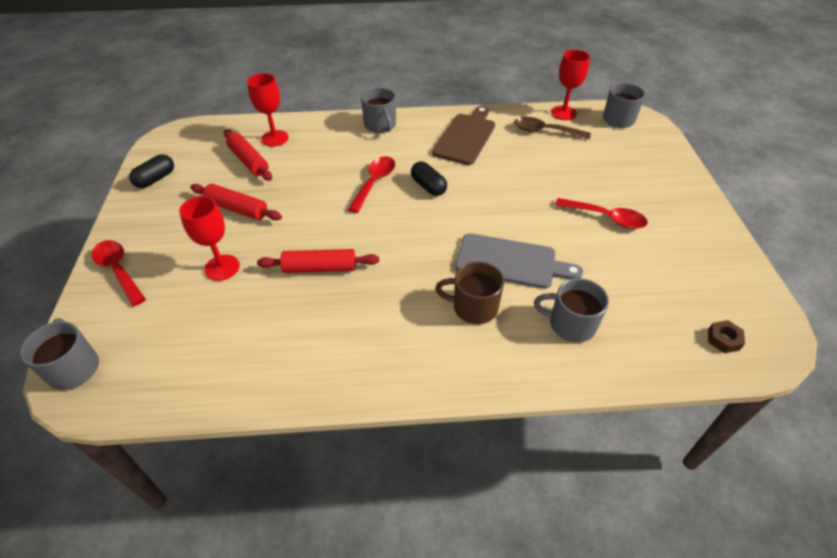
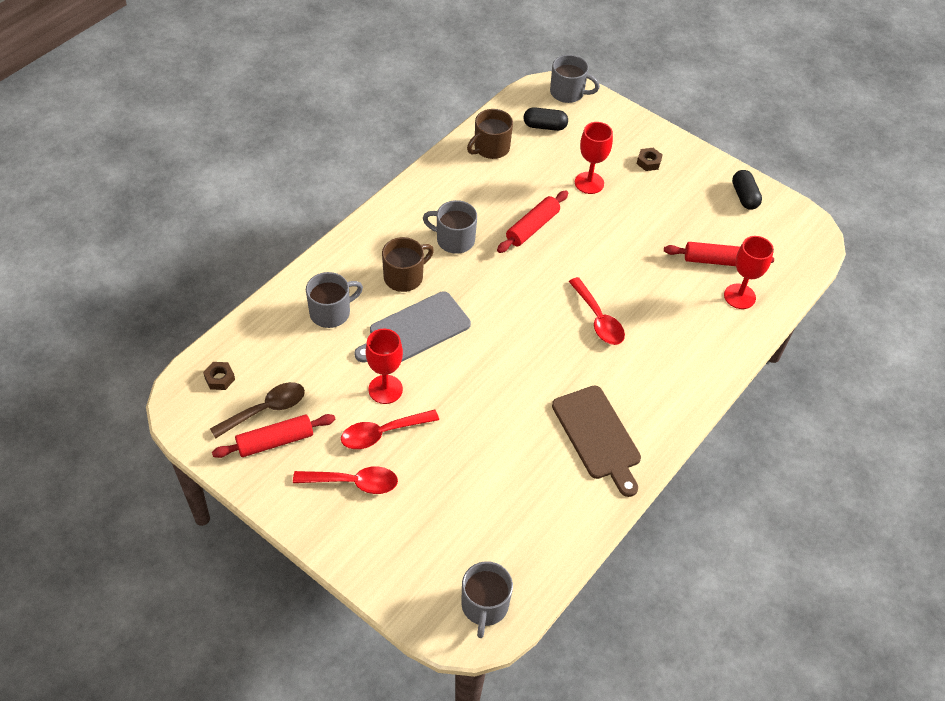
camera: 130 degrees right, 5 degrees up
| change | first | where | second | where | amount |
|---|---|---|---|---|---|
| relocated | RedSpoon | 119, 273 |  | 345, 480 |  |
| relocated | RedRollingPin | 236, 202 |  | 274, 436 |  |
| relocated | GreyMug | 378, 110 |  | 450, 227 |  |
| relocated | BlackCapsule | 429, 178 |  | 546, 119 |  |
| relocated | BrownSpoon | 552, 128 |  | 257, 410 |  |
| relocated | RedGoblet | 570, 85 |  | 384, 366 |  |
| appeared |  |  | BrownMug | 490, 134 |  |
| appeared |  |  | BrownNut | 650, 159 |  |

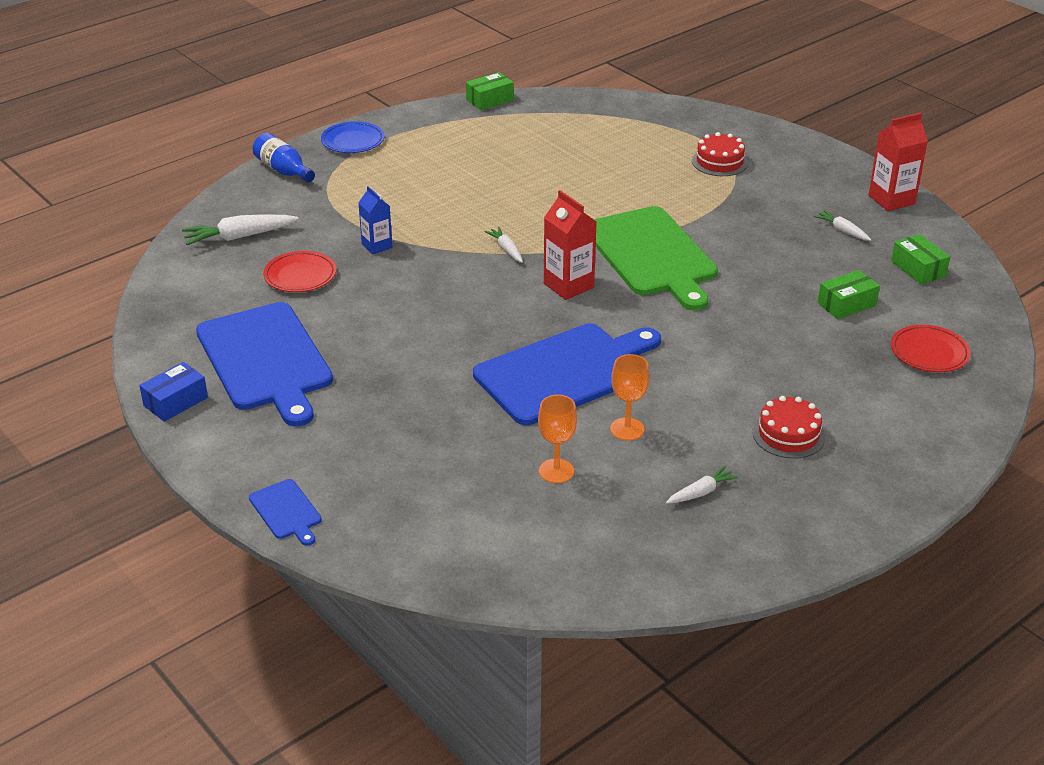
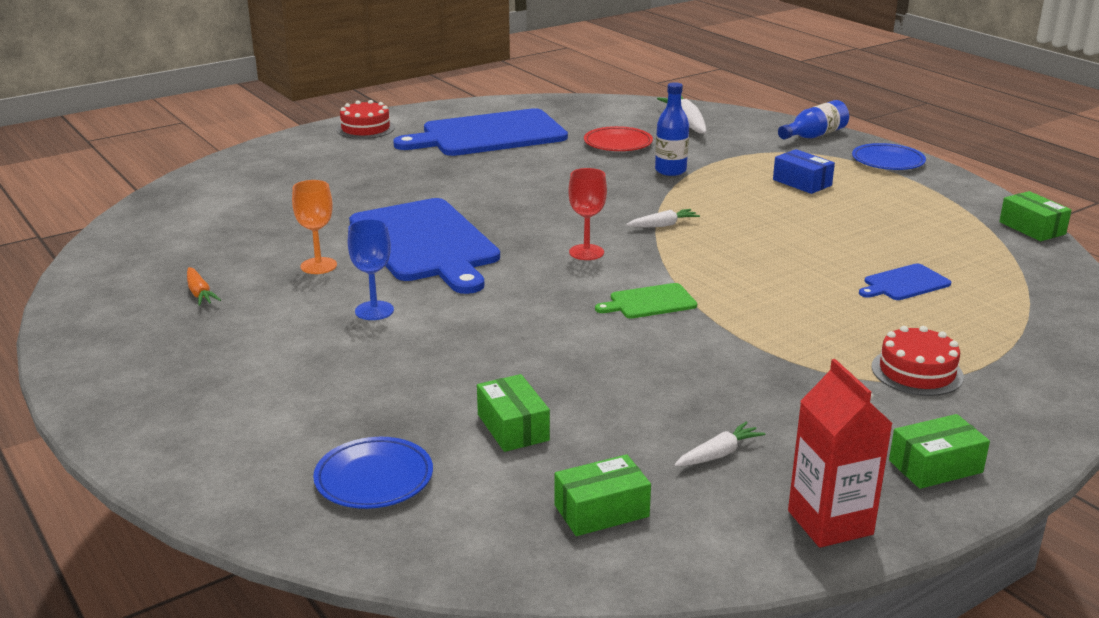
camera: 95 degrees right, 10 degrees down
| change | first | where | second | where | amount |
|---|---|---|---|---|---|
| relocated | BlueBox | 173, 392 |  | 804, 171 |  |
| relocated | BlueCuttingBoard | 285, 512 |  | 905, 281 |  |
| exchanged | BlueCarton | 375, 220 | BlueBottle | 672, 129 |  |
| missing | OrangeGoblet | 557, 439 |  |  |  |
| exchanged | RedCarton | 570, 245 | RedGoblet | 588, 214 |  |
| size | GreenCuttingBoard | 656, 258 |  | 646, 300 | x0.44 |
| colour | WhiteCarrot | 702, 484 | OrangeCarrot | 204, 286 |  |
| relocated | RedCake | 789, 427 |  | 365, 119 |  |
| colour | RedPlate | 931, 348 | BluePlate | 373, 473 |  |
| appeared |  |  | BlueGoblet | 371, 269 |  |
| appeared |  |  | GreenBox | 939, 451 |  |

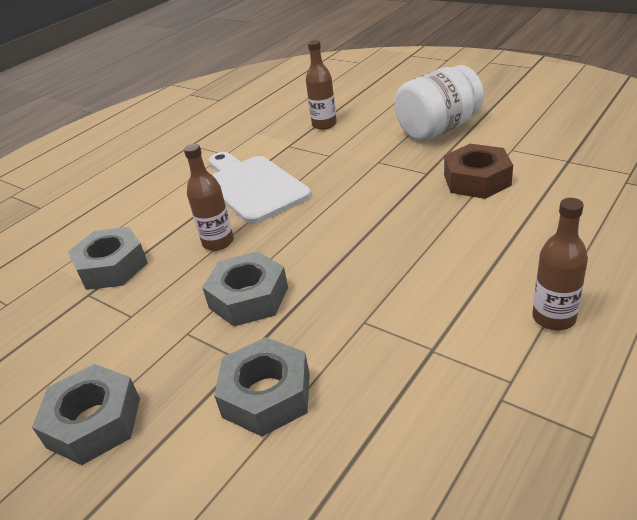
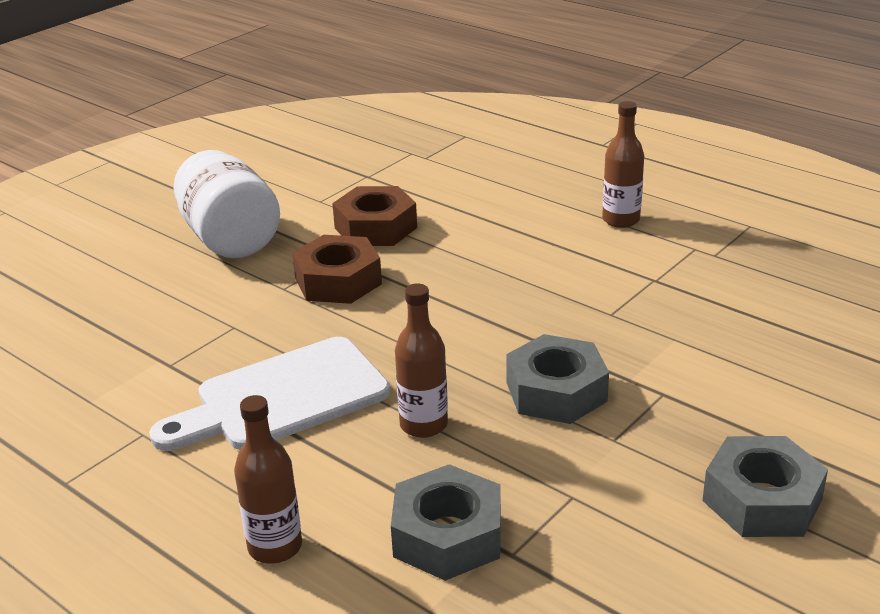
camera: 90 degrees left, 5 degrees down
| change | first | where | second | where | amount |
|---|---|---|---|---|---|
| missing | GreyNut | 262, 387 |  |  |  |
| relocated | BrownBottle | 321, 85 |  | 268, 479 |  |
| appeared |  |  | BrownNut | 337, 269 |  |

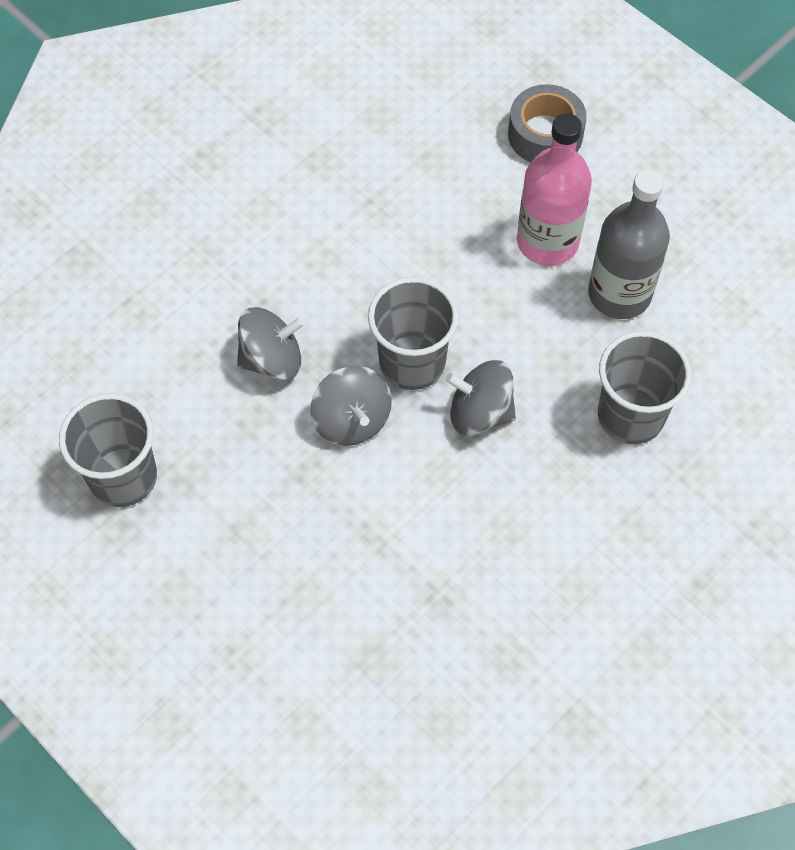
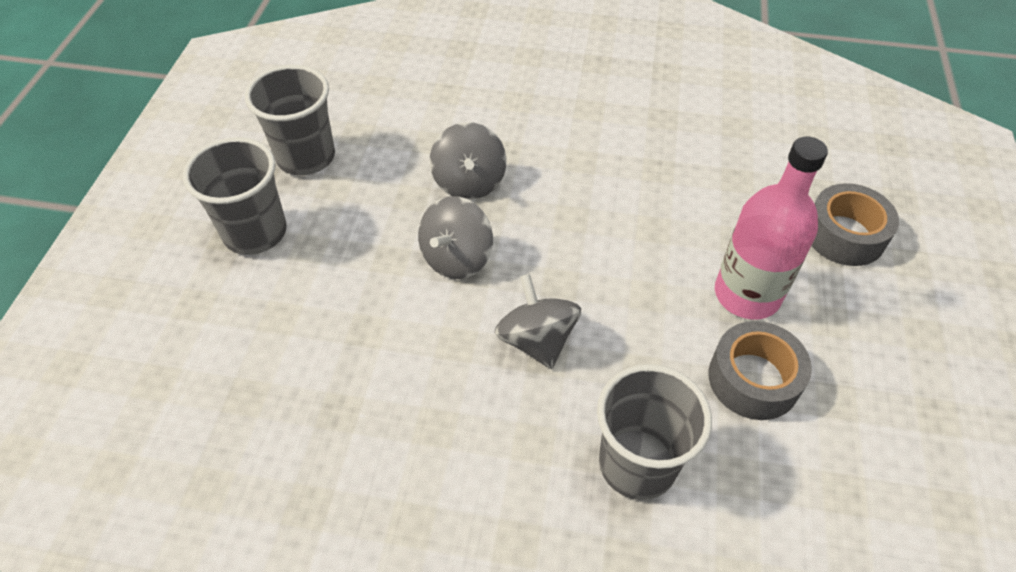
camera: 55 degrees right, 10 degrees down
| change | first | where | second | where | amount |
|---|---|---|---|---|---|
| spun | GreySpinningTop | 270, 343 |  | 468, 161 | 45 degrees clockwise |
| relocated | GreyCup | 413, 333 |  | 235, 196 |  |
| exchanged | GreyBottle | 629, 244 | GreyTape | 760, 370 |  |

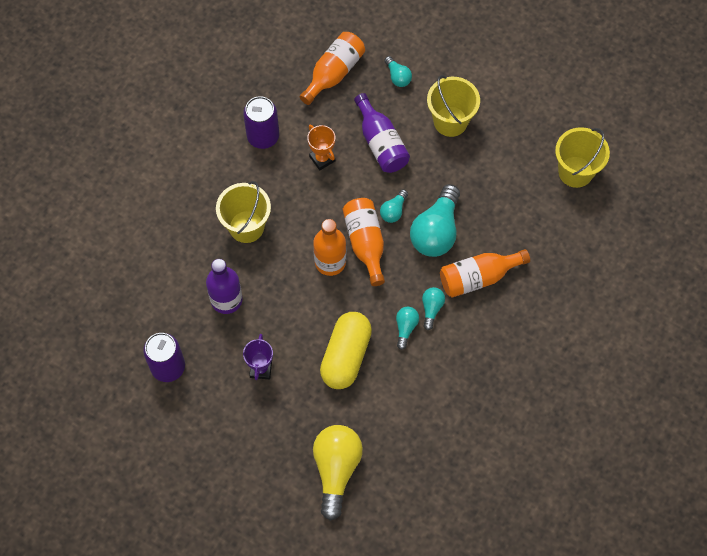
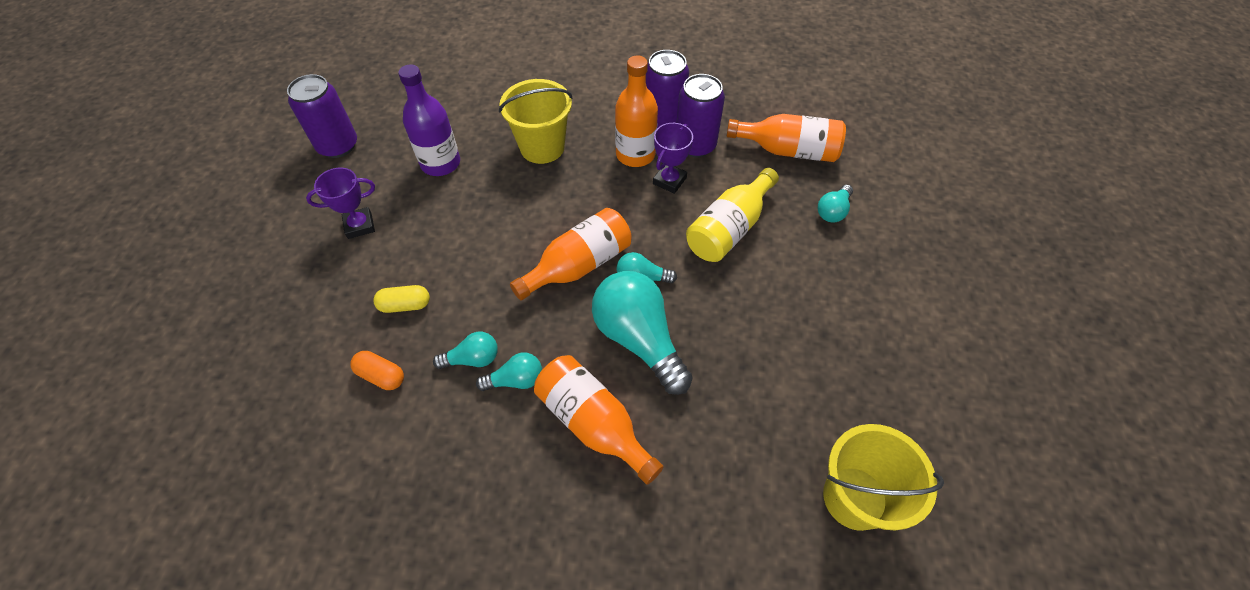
camera: 65 degrees right, 10 degrees down
| change | first | where | second | where | amount |
|---|---|---|---|---|---|
| colour | OrangeTrophy | 321, 147 | PurpleTrophy | 673, 158 |  |
| relocated | OrangeBottle | 329, 247 |  | 636, 111 |  |
| missing | YellowLightBulb | 338, 473 |  |  |  |
| size | YellowCapsule | 346, 350 |  | 401, 299 | x0.46 |
| colour | PurpleBottle | 382, 133 | YellowBottle | 732, 215 |  |
| spun | TurquoiseLightBulb | 435, 220 |  | 642, 333 | 60 degrees clockwise |
| missing | YellowBucket | 453, 106 |  |  |  |
| appeared |  |  | OrangeCapsule | 377, 370 |  |
| appeared |  |  | PurpleCan | 700, 115 |  |

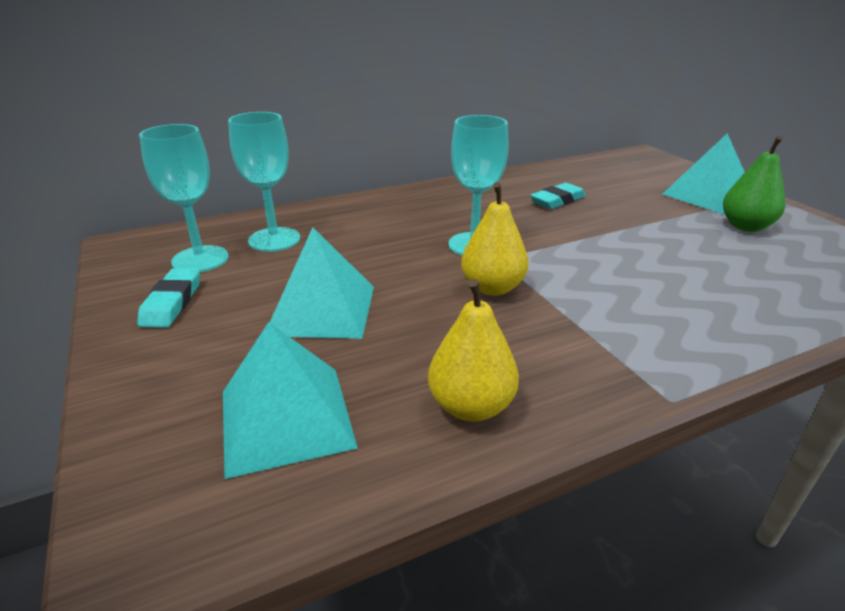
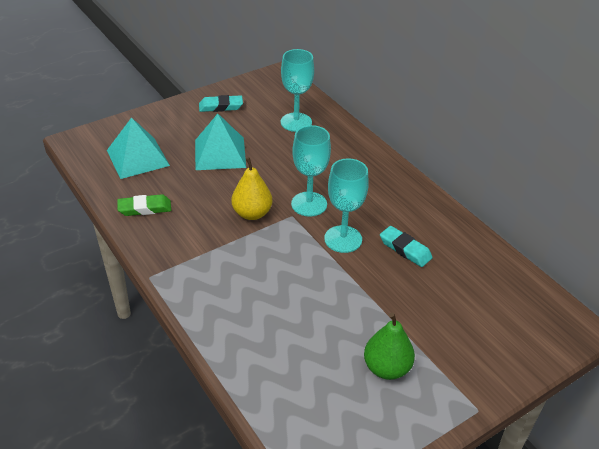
camera: 80 degrees right, 10 degrees up
| change | first | where | second | where | amount |
|---|---|---|---|---|---|
| relocated | TurquoiseGoblet | 184, 198 |  | 346, 205 |  |
| exchanged | YellowPear | 473, 350 | GreenEraser | 144, 205 |  |
| missing | TurquoisePyramid | 704, 173 |  |  |  |

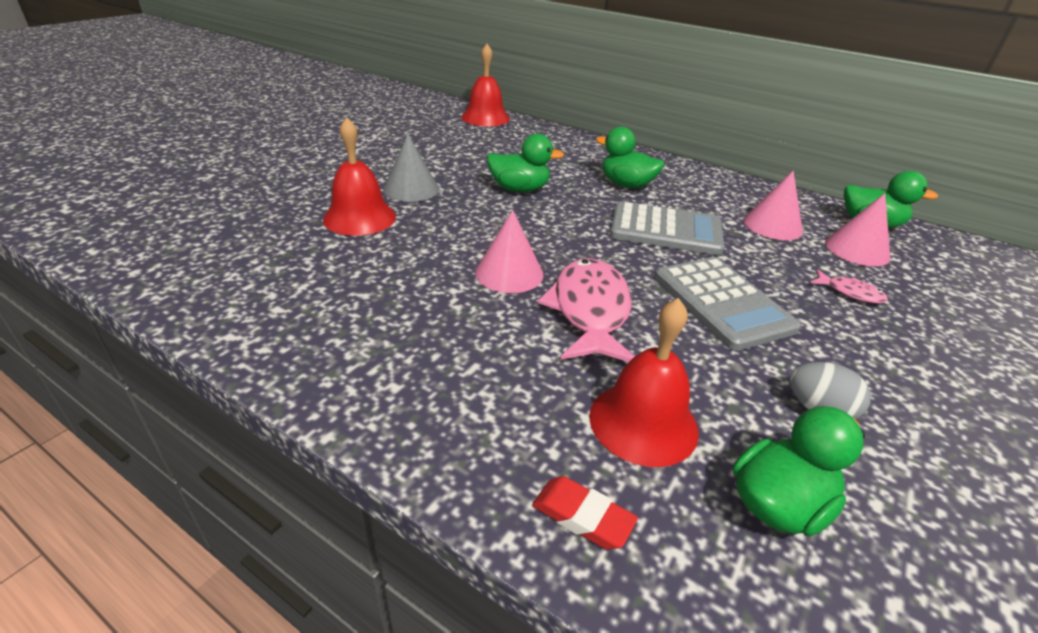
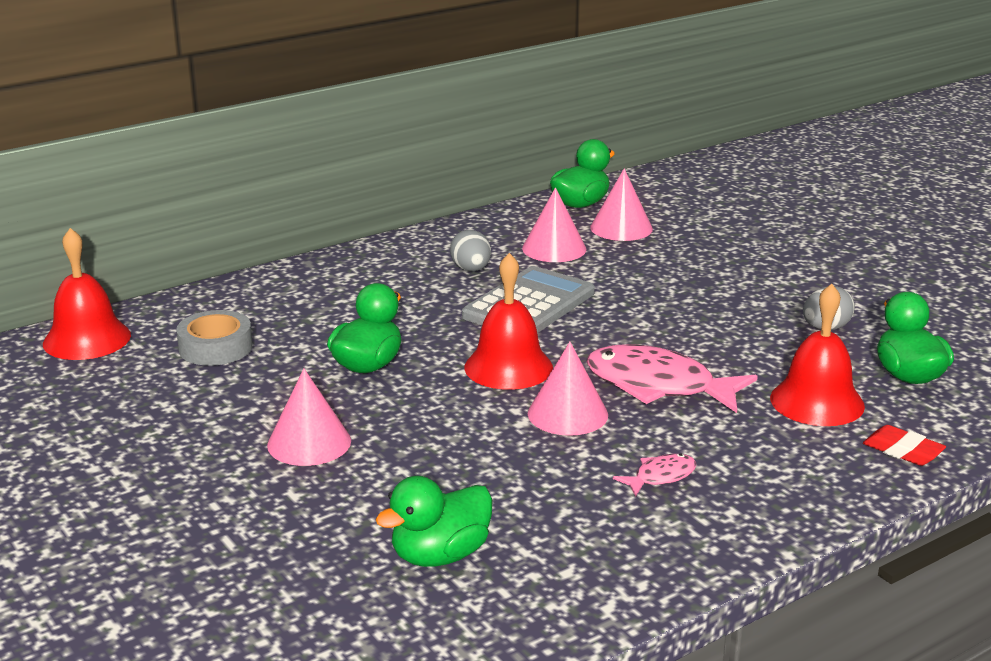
camera: 65 degrees left, 10 degrees down
| change | first | where | second | where | amount |
|---|---|---|---|---|---|
| relocated | RedBell | 359, 176 |  | 508, 321 |  |
| colour | GreyCone | 411, 168 | PinkCone | 309, 417 |  |
| spun | RedEraser | 585, 513 |  | 904, 445 | 75 degrees clockwise |
| relocated | GreenDuck | 630, 157 |  | 434, 521 |  |
| missing | GreyCalculator | 728, 304 |  |  |  |
| relocated | PinkFish | 849, 286 |  | 654, 474 |  |
| appeared |  |  | GreyTape | 214, 338 |  |
| appeared |  |  | GreyEgg | 470, 250 |  |

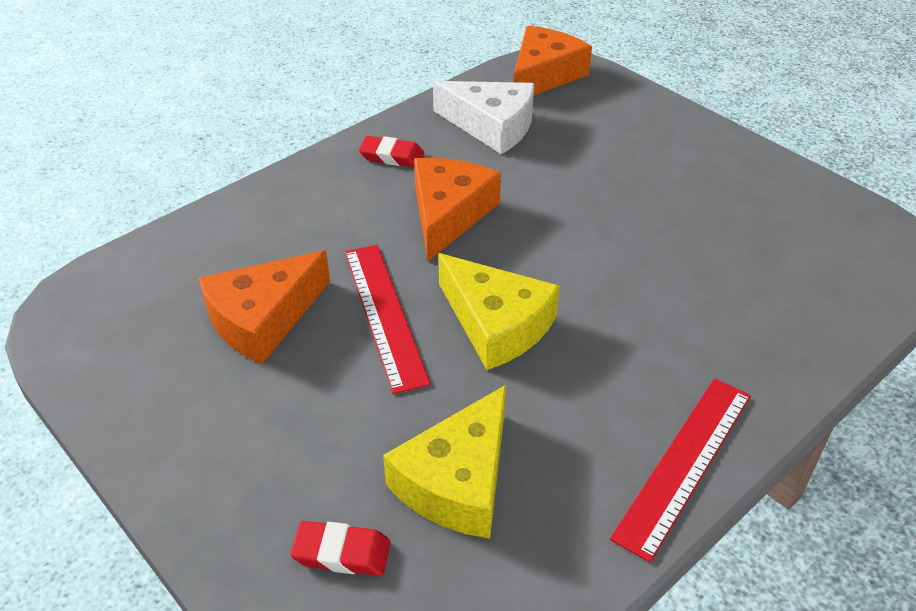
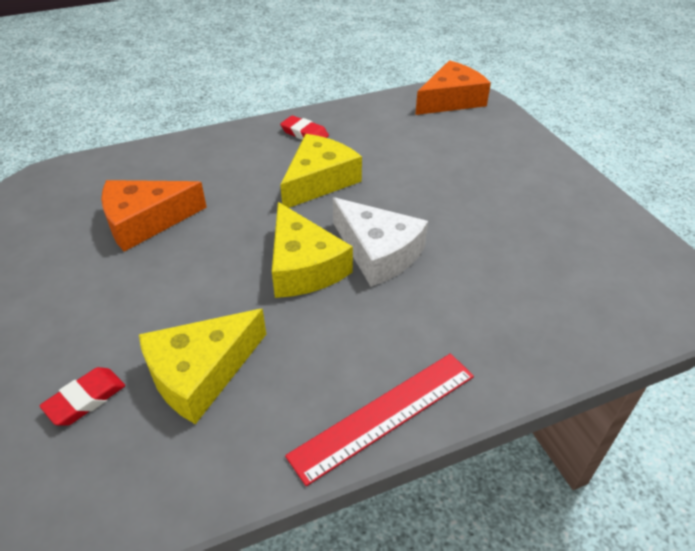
camera: 20 degrees right, 0 degrees up
| change | first | where | second | where | amount |
|---|---|---|---|---|---|
| spun | RedEraser | 340, 548 |  | 82, 396 | 75 degrees counterclockwise |
| missing | RedRuler | 388, 319 |  |  |  |
| colour | OrangeCheese | 457, 209 | YellowCheese | 321, 171 |  |
| relocated | WhiteCheese | 483, 117 |  | 380, 242 |  |

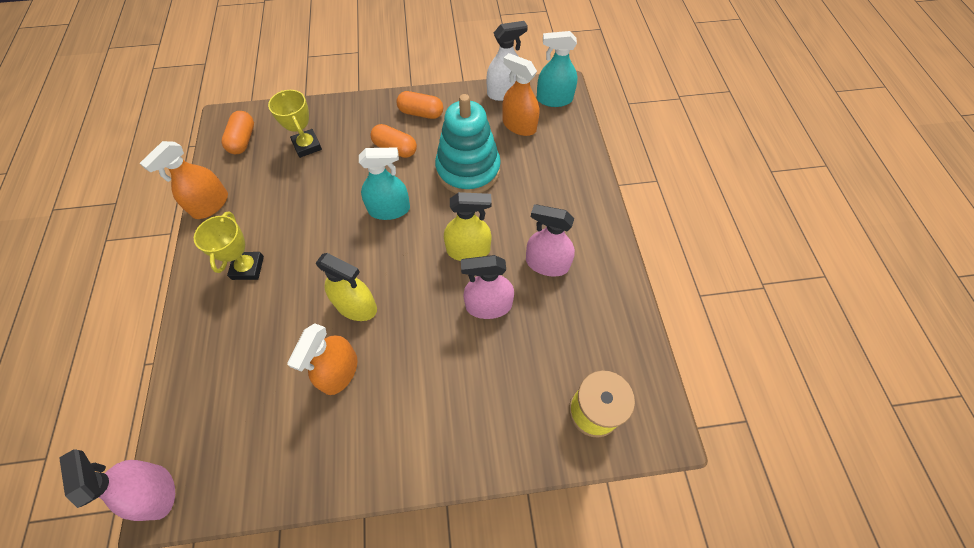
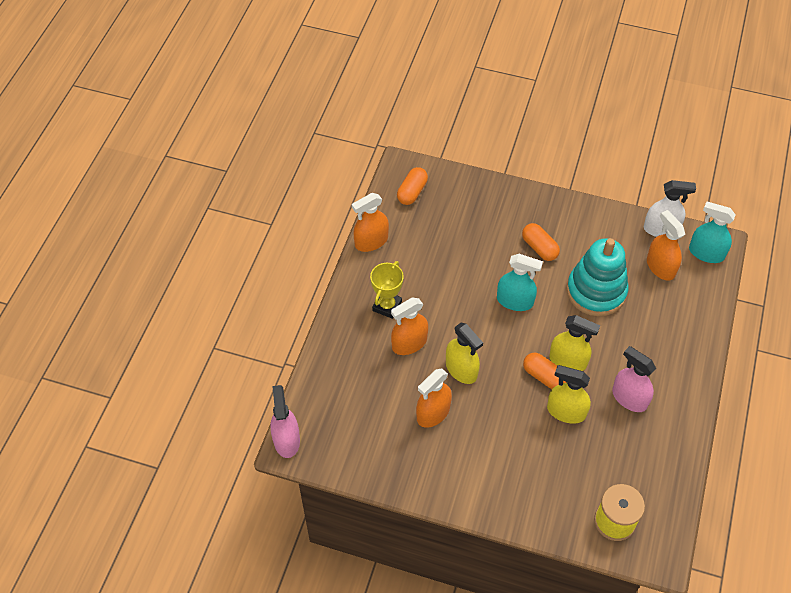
camera: 25 degrees right, 5 degrees down
| change | first | where | second | where | amount |
|---|---|---|---|---|---|
| missing | YellowTrophy | 295, 124 |  |  |  |
| relocated | OrangeCapsule | 419, 105 |  | 545, 371 |  |
| colour | PinkSprayBottle | 487, 287 | YellowSprayBottle | 569, 394 |  |
| appeared |  |  | OrangeSprayBottle | 409, 326 |  |

